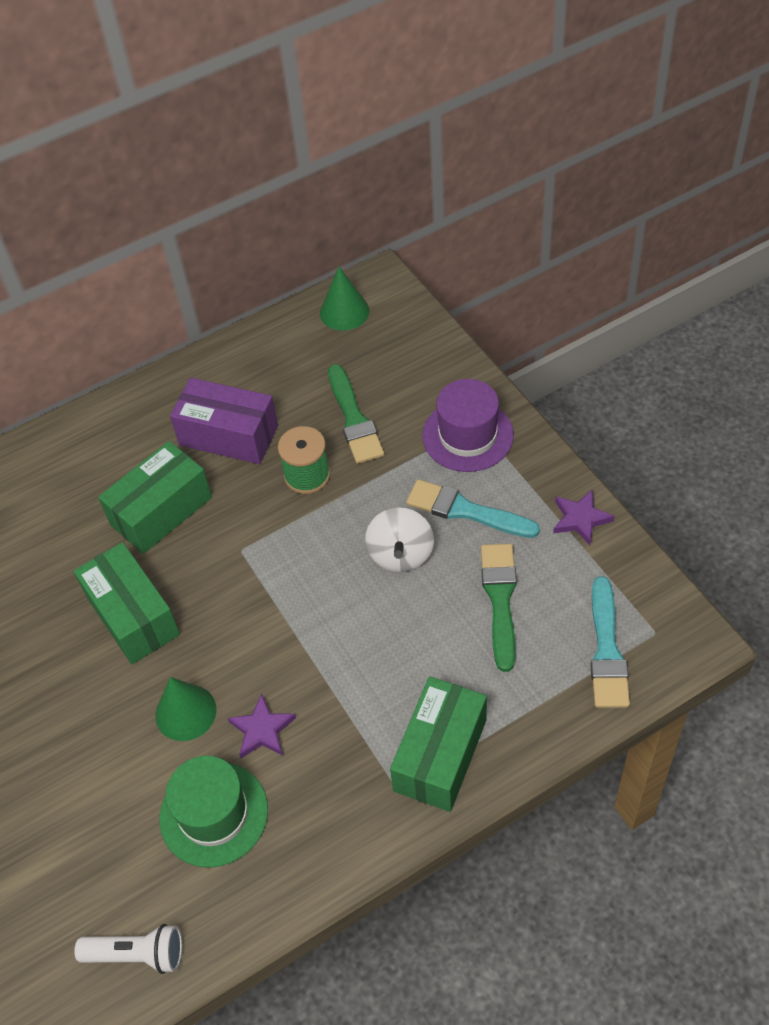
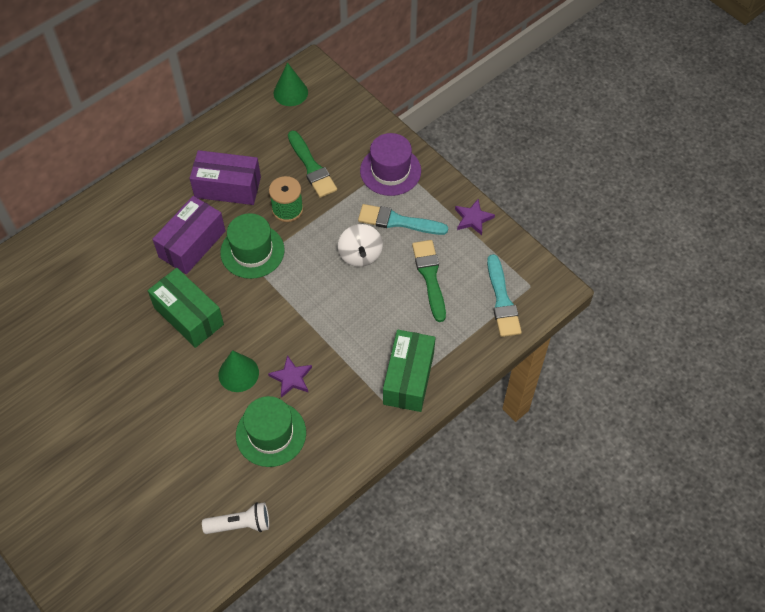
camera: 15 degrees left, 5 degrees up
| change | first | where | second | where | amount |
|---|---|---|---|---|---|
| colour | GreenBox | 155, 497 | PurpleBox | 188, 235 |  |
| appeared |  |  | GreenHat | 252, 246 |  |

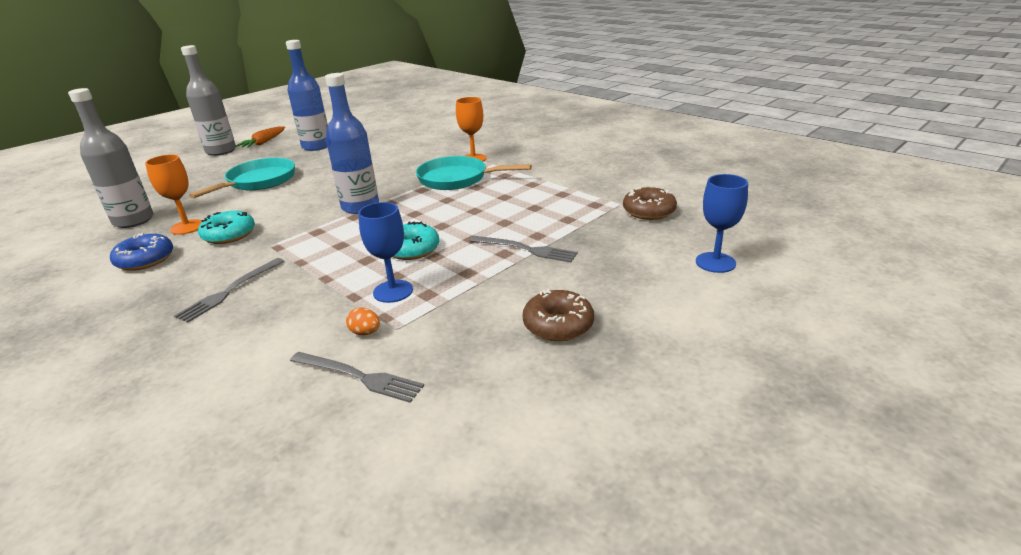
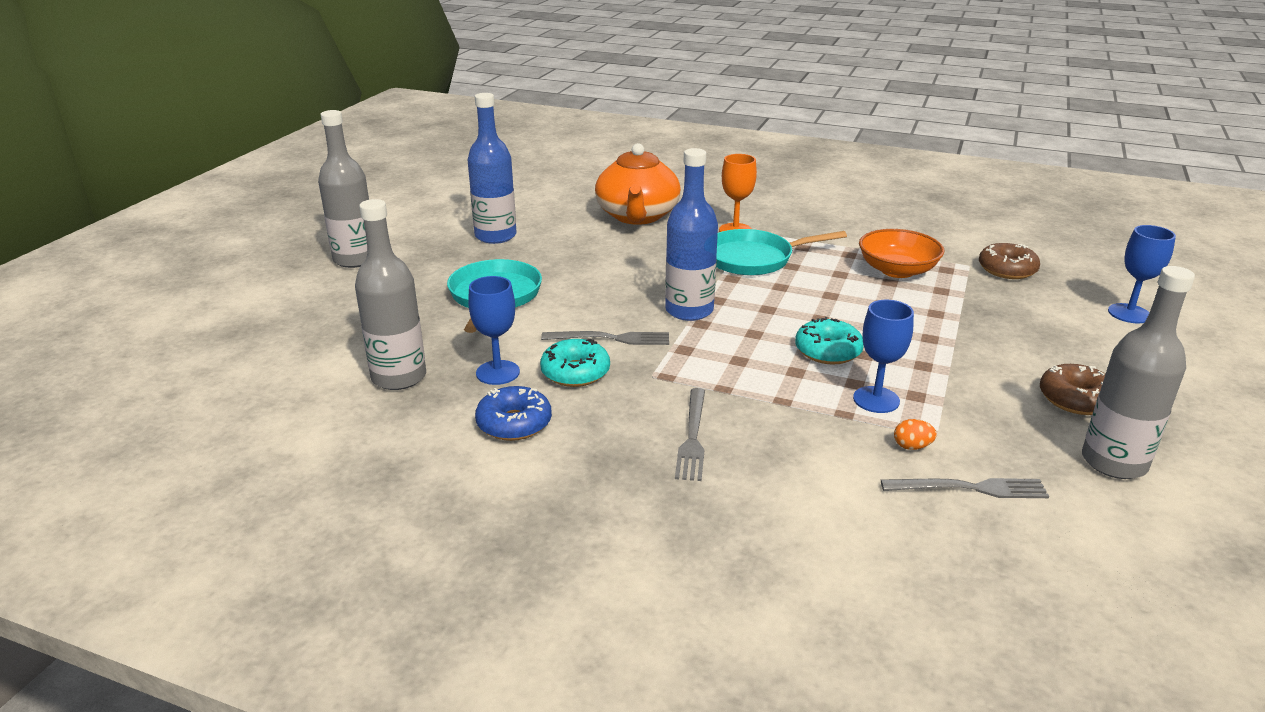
camera: 25 degrees left, 0 degrees up
| change | first | where | second | where | amount |
|---|---|---|---|---|---|
| colour | OrangeGoblet | 173, 194 | BlueGoblet | 494, 330 |  |
| missing | OrangeCarrot | 260, 137 |  |  |  |
| relocated | GreyFork | 524, 249 |  | 605, 338 |  |
| appeared |  |  | OrangeTeapot | 638, 184 |  |
| appeared |  |  | OrangeBowl | 901, 253 |  |
| appeared |  |  | GreyBottle | 1138, 372 |  |

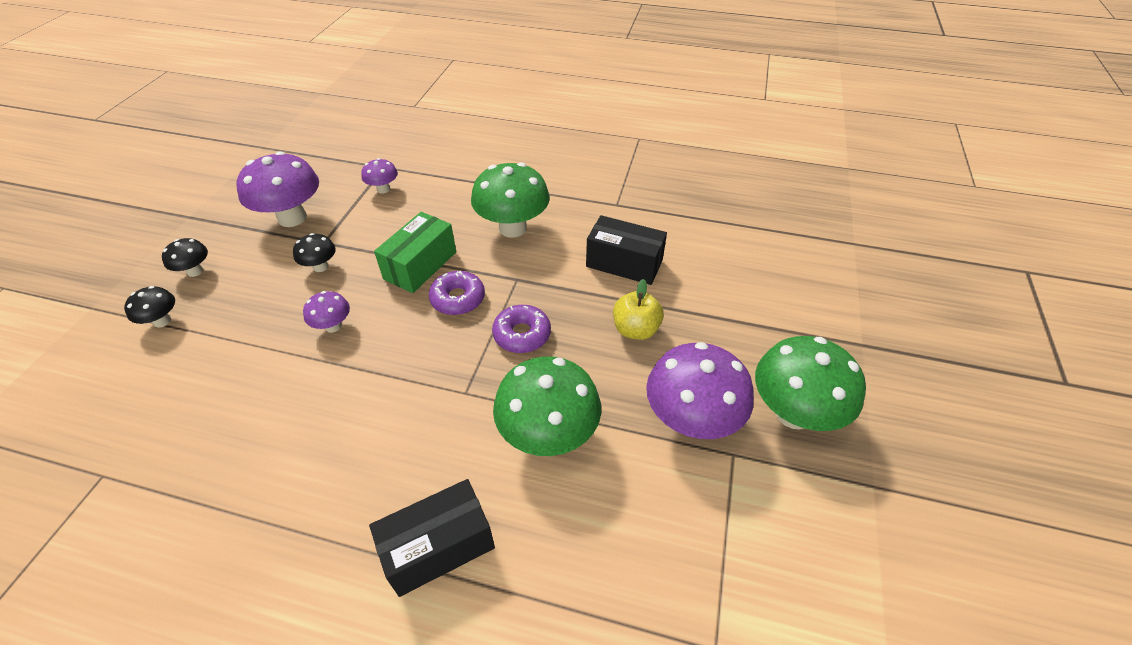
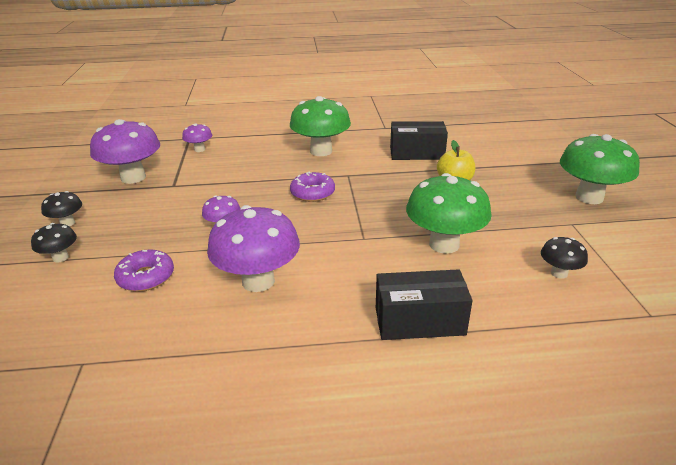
camera: 20 degrees left, 15 degrees down
| change | first | where | second | where | amount |
|---|---|---|---|---|---|
| relocated | BlackMushroom | 314, 252 |  | 564, 258 |  |
| spun | BlackBox | 432, 538 |  | 424, 304 | 45 degrees clockwise |
| missing | GreenBox | 415, 252 |  |  |  |
| relocated | PurpleDonut | 521, 329 |  | 144, 270 |  |
| relocated | PurpleMushroom | 700, 390 |  | 253, 248 |  |

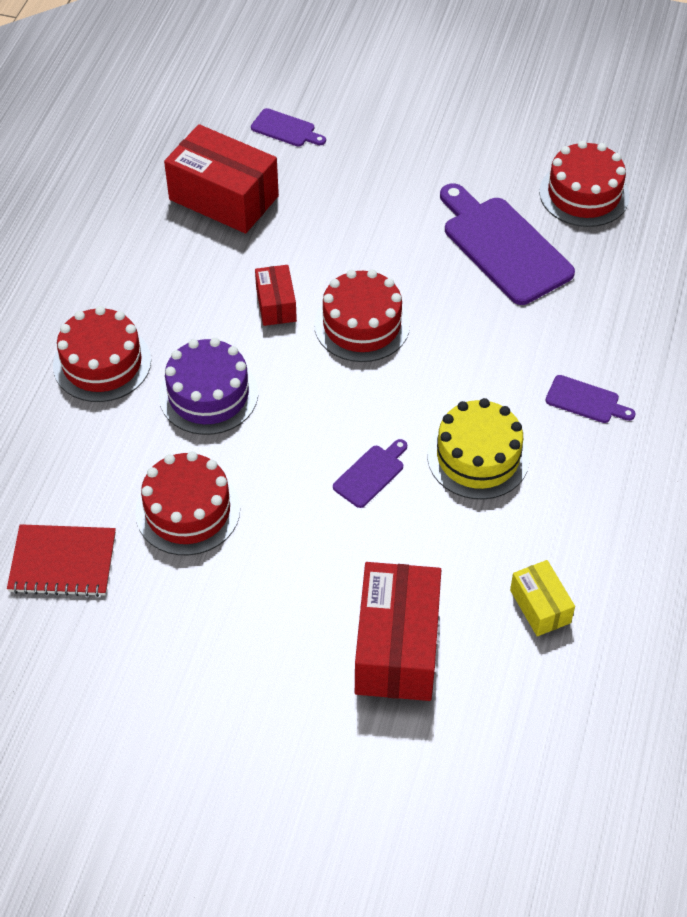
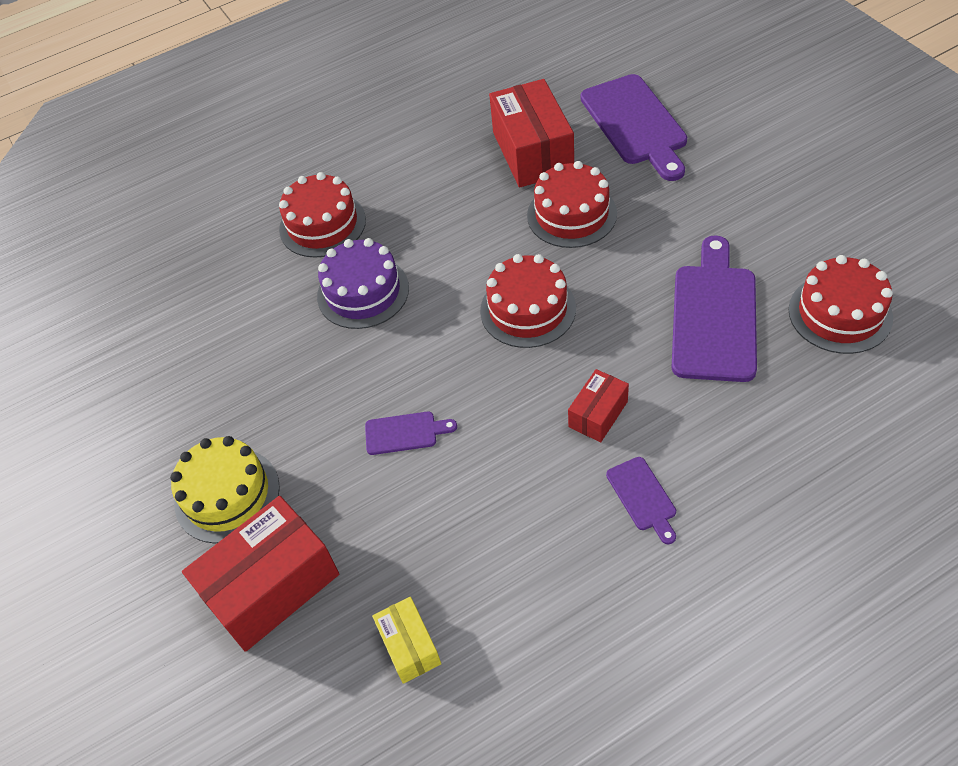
camera: 50 degrees right, 0 degrees up
| change | first | where | second | where | amount |
|---|---|---|---|---|---|
| missing | RedNotebook | 61, 560 |  |  |  |
| relocated | RedCake | 187, 503 |  | 572, 204 |  |
| size | PurpleCuttingBoard | 288, 127 |  | 634, 127 | x2.08 |
| relocated | RedBox | 276, 295 |  | 598, 405 |  |
| relocated | YellowCake | 478, 448 |  | 225, 489 |  |
| spun | YellowBox | 542, 598 |  | 406, 640 | 45 degrees counterclockwise |

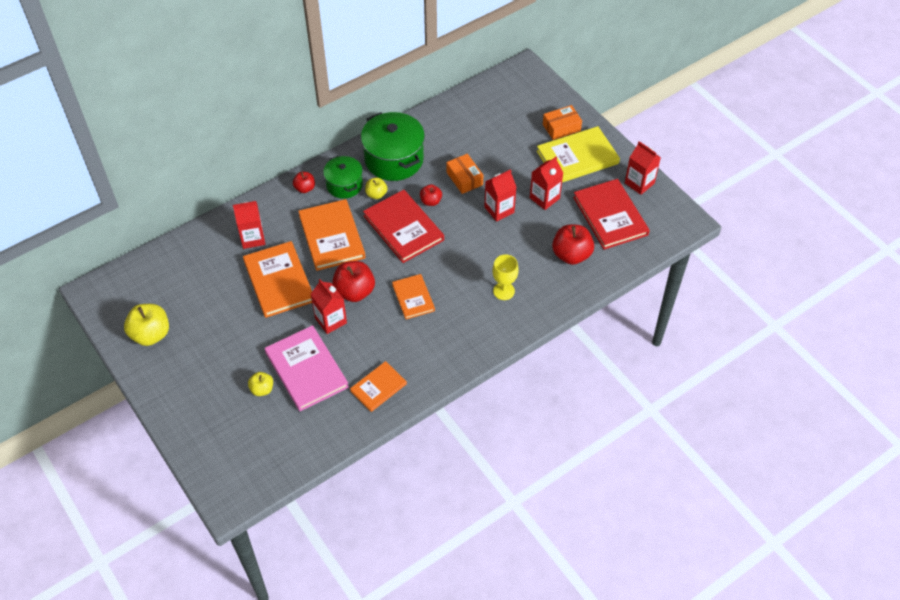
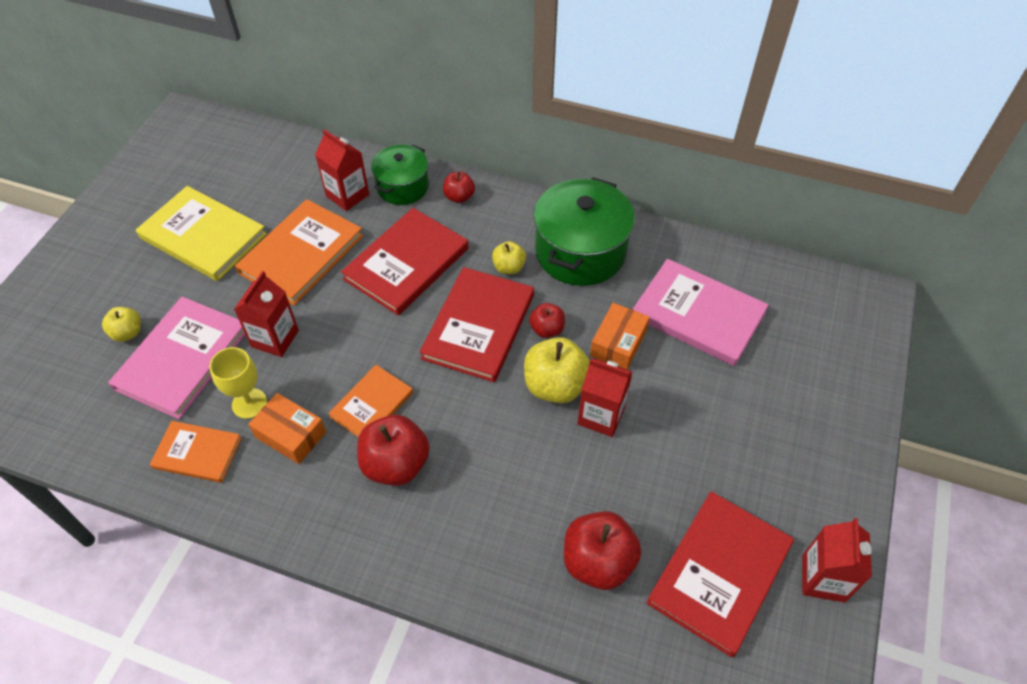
camera: 55 degrees right, 0 degrees up
| change | first | where | second | where | amount |
|---|---|---|---|---|---|
| relocated | YellowApple | 146, 325 |  | 557, 370 |  |
| colour | OrangeBook | 331, 235 | RedBook | 405, 261 |  |
| relocated | GreenPot | 343, 177 |  | 400, 175 |  |
| relocated | RedApple | 353, 281 |  | 393, 450 |  |
| relocated | YellowGoblet | 505, 277 |  | 238, 383 |  |
| missing | RedCarton | 546, 183 |  |  |  |
| relocated | YellowBook | 578, 154 |  | 201, 233 |  |
| relocated | OrangeBox | 562, 122 |  | 287, 428 |  |
| appeared |  |  | PinkBook | 701, 312 |  |

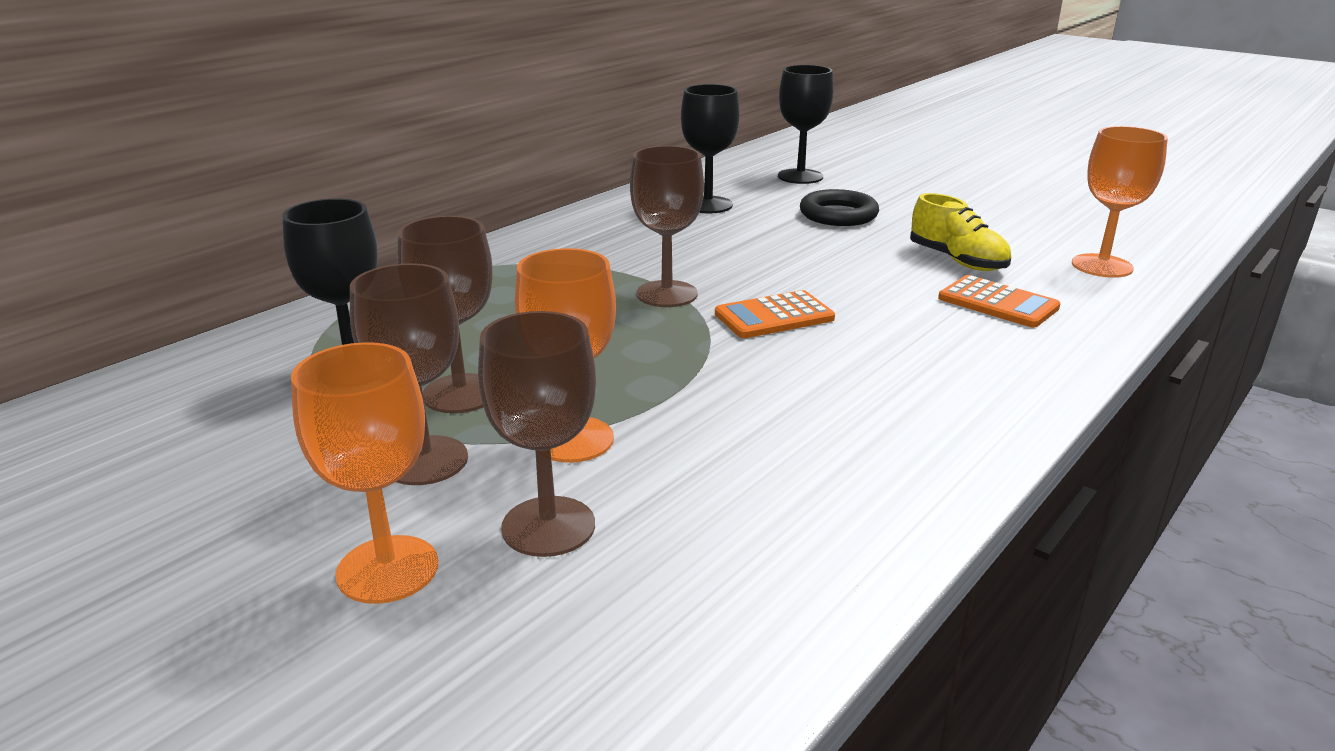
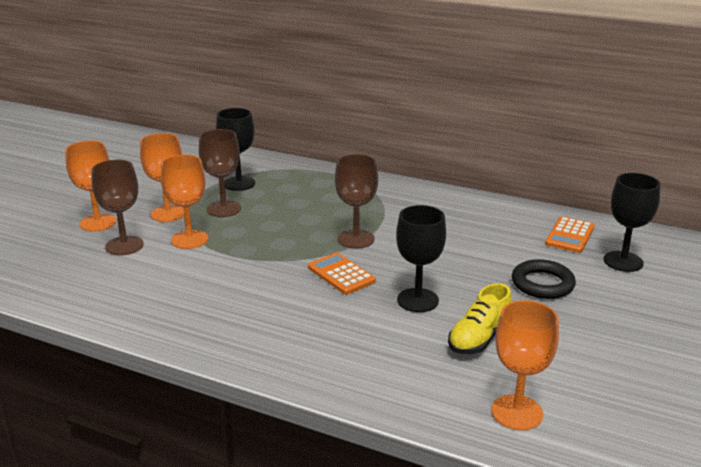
camera: 75 degrees right, 0 degrees up
| change | first | where | second | where | amount |
|---|---|---|---|---|---|
| colour | BrownGoblet | 409, 374 | OrangeGoblet | 162, 177 |  |
| relocated | BlackGoblet | 710, 148 |  | 421, 258 |  |
| relocated | OrangeCalculator | 999, 301 |  | 569, 235 |  |

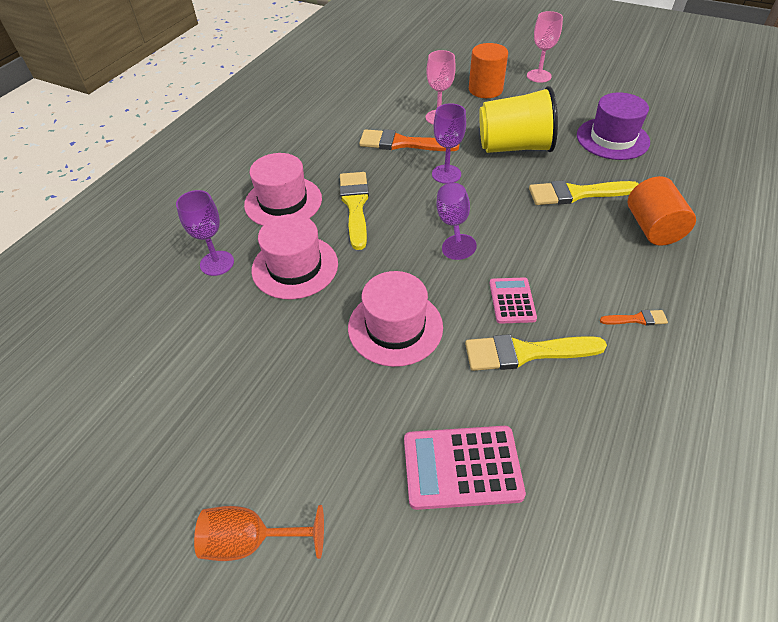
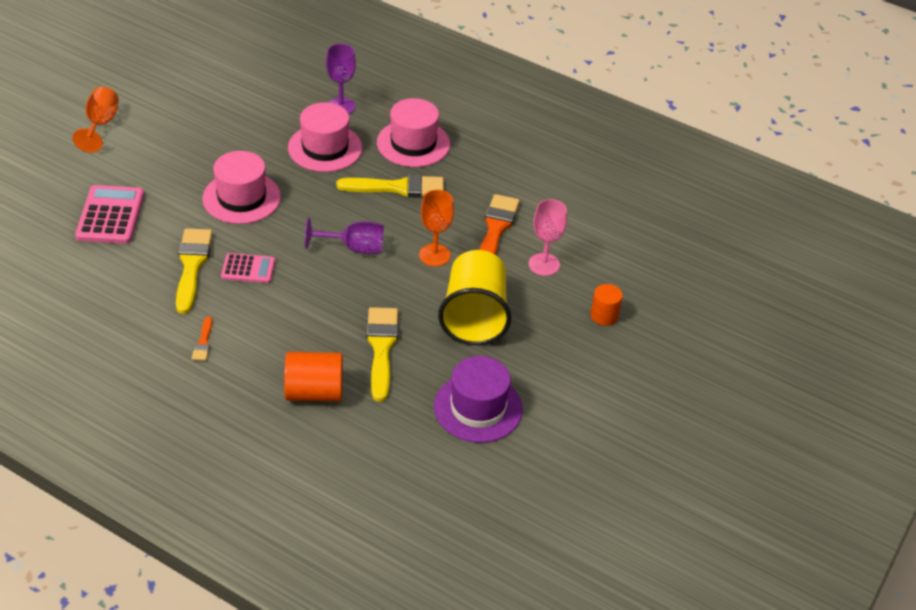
camera: 90 degrees right, 5 degrees down
| change | first | where | second | where | amount |
|---|---|---|---|---|---|
| colour | PurpleGoblet | 449, 143 | OrangeGoblet | 436, 228 |  |
| size | OrangeCylinder | 488, 70 |  | 607, 305 | x0.63 |
| missing | PinkGoblet | 545, 47 |  |  |  |

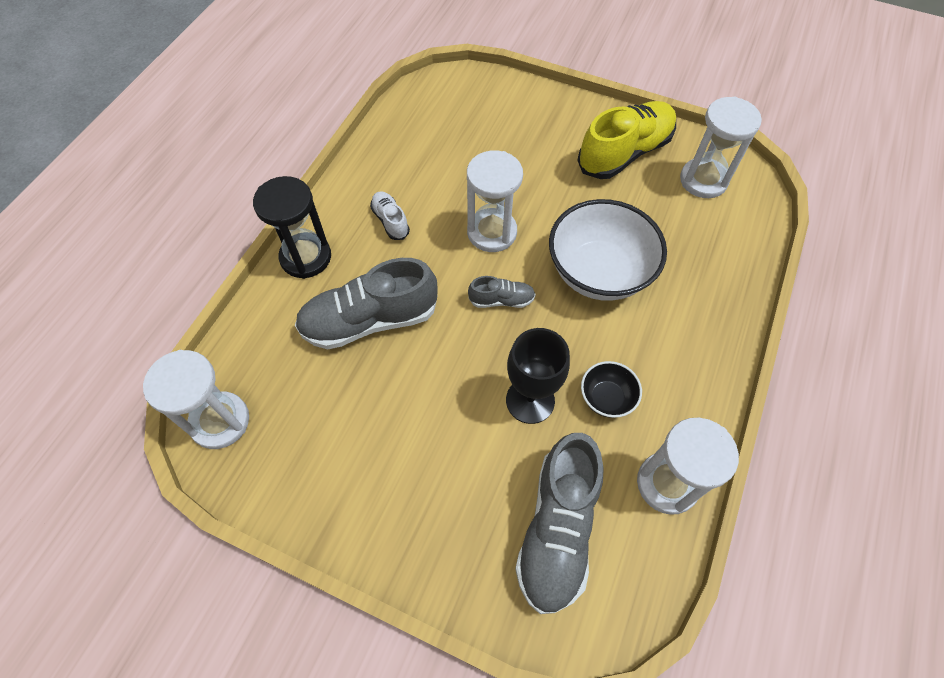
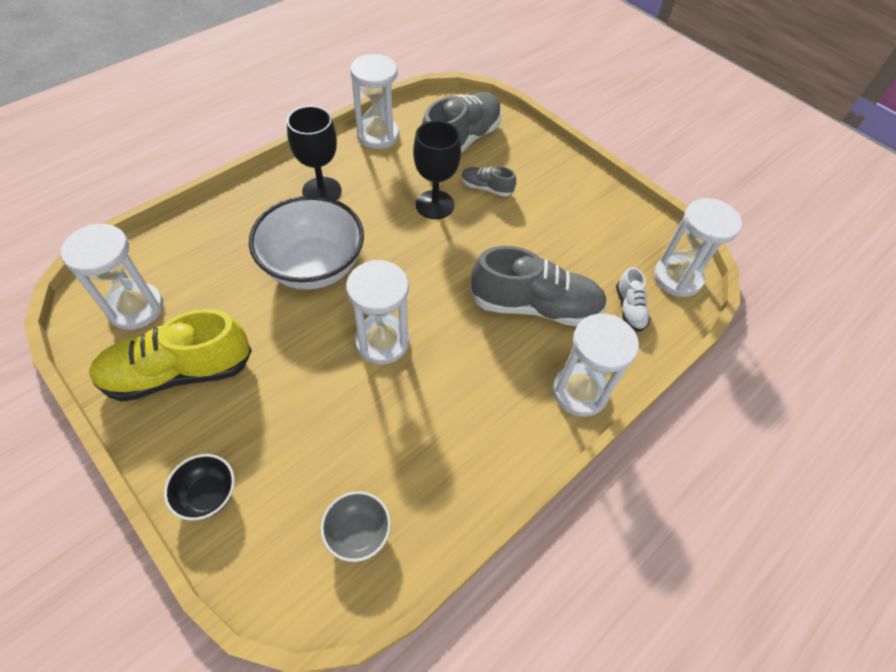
camera: 160 degrees left, 5 degrees down
| change | first | where | second | where | amount |
|---|---|---|---|---|---|
| colour | BlackHourglass | 292, 227 | WhiteHourglass | 596, 365 |  |
| relocated | WhiteShoe | 390, 215 |  | 633, 299 |  |
| relocated | GreyShoe | 502, 292 |  | 488, 181 |  |
| relocated | BlackBowl | 611, 389 |  | 199, 487 |  |
| appeared |  |  | BlackGoblet | 314, 153 |  |
| appeared |  |  | GreyBowl | 356, 526 |  |

